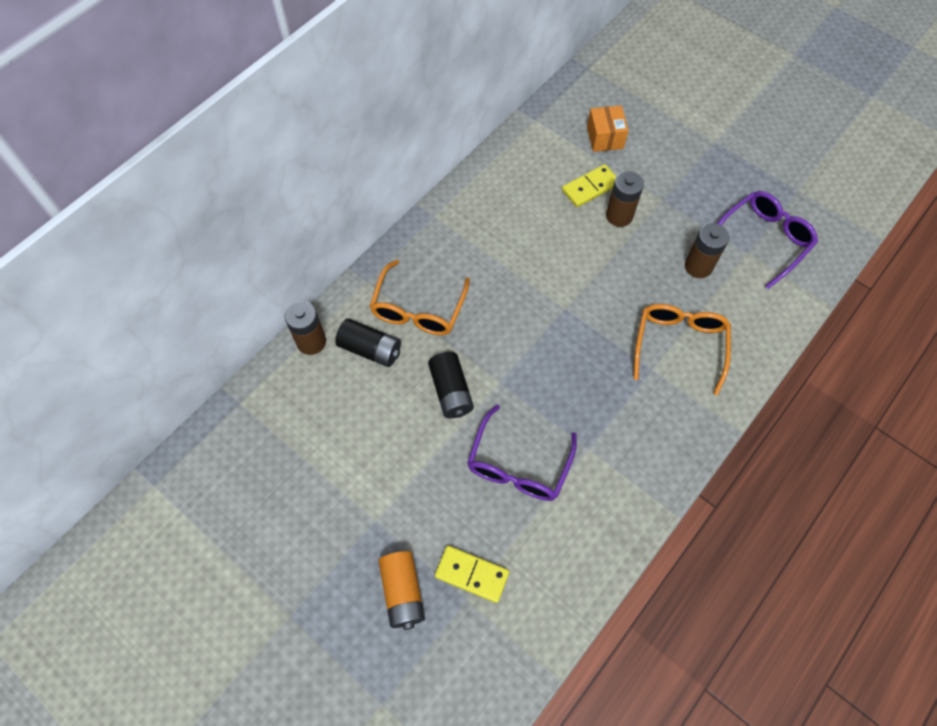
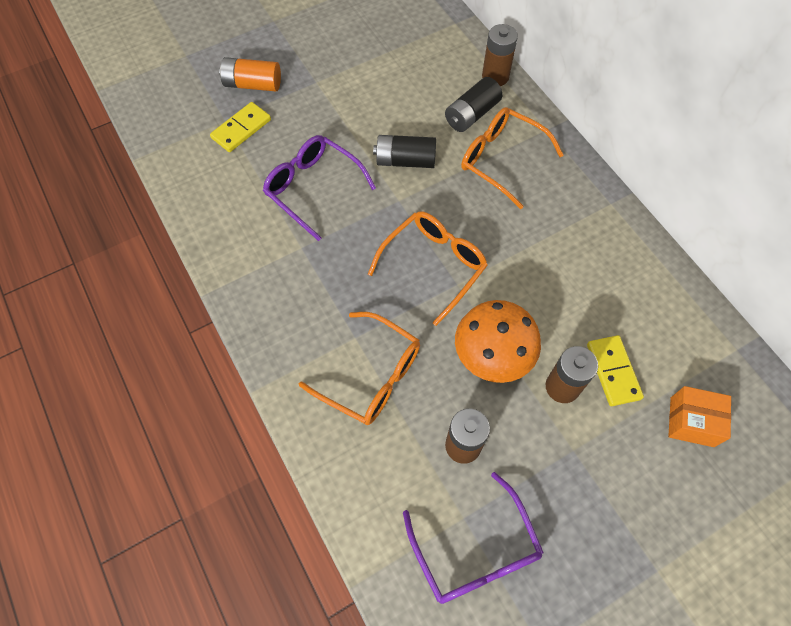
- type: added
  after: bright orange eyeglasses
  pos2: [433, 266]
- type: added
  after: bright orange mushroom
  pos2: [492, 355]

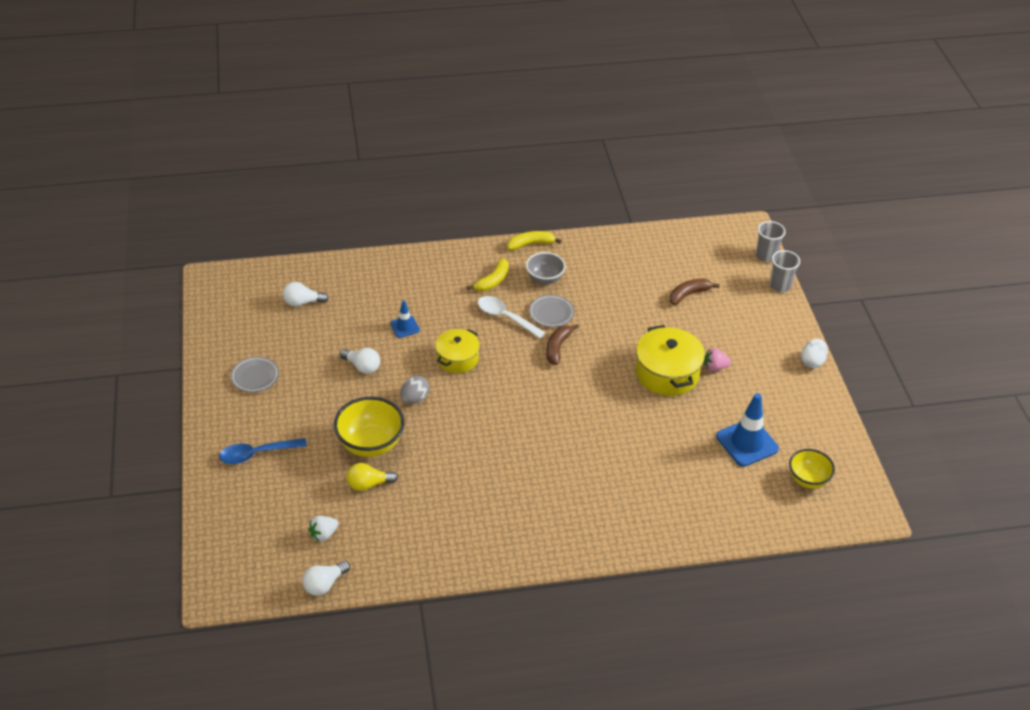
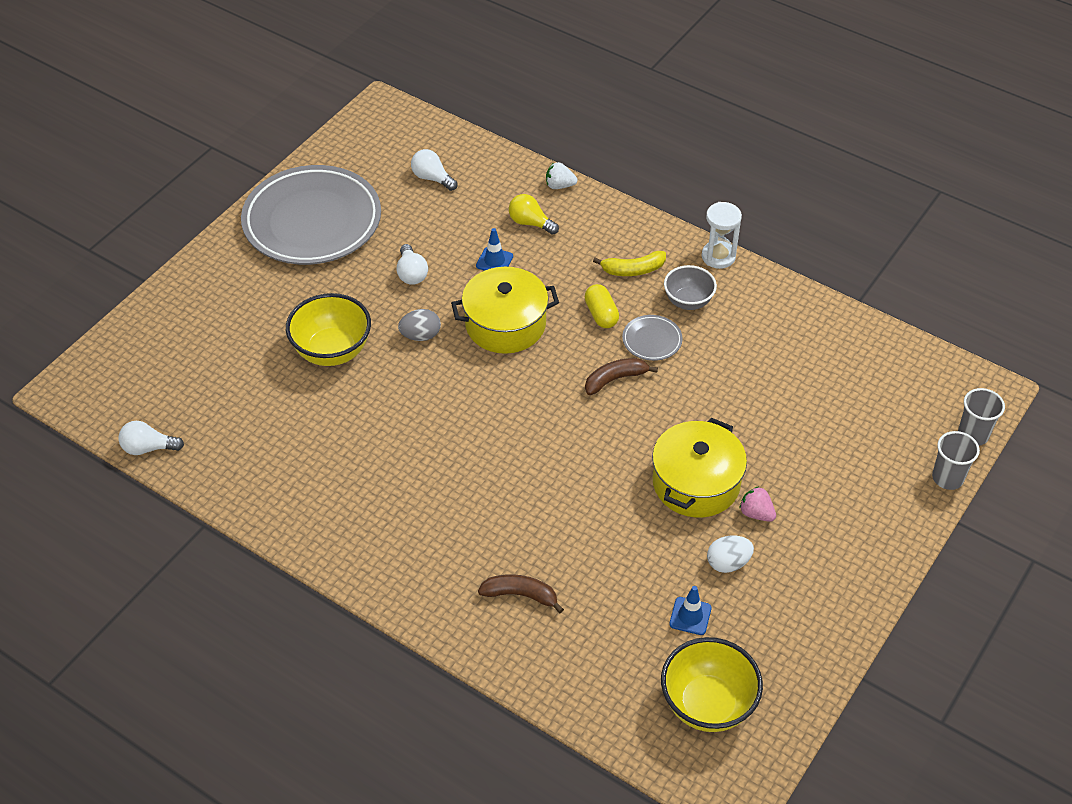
- type: resized
  before: ash-grey flat dish
  pos1: [255, 377]
  pos2: [312, 221]
  scale: 2.47
- type: resized
  before: yellow cooking pot
  pos1: [457, 358]
  pos2: [505, 324]
  scale: 1.53
- type: moved
  before: brown toy banana
  pos1: [689, 294]
  pos2: [521, 595]
- type: moved
  before: yellow lightbulb
  pos1: [368, 484]
  pos2: [530, 223]
- type: moved
  before: pure white toy strawberry
  pos1: [323, 534]
  pos2: [559, 186]
- type: replaced
  before: pure white spoon
  after: yellow pill
  pos1: [505, 317]
  pos2: [601, 314]
- type: resized
  before: yellow deep dish
  pos1: [808, 480]
  pos2: [707, 705]
  scale: 1.56
- type: resized
  before: royal blue traffic cone
  pos1: [747, 443]
  pos2: [690, 616]
  scale: 0.55
- type: replaced
  before: yellow toy banana
  after: pure white sand timer
  pos1: [531, 244]
  pos2: [718, 256]
- type: moved
  before: pure white toy egg
  pos1: [812, 361]
  pos2: [728, 563]
- type: removed
  before: royal blue spoon
  pos1: [256, 454]

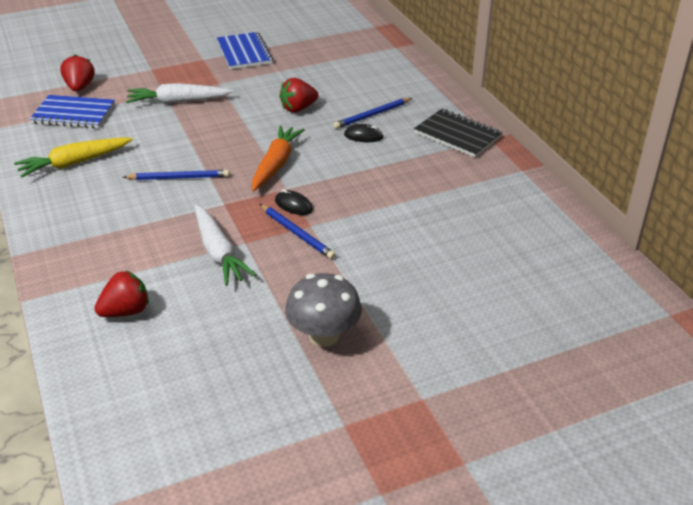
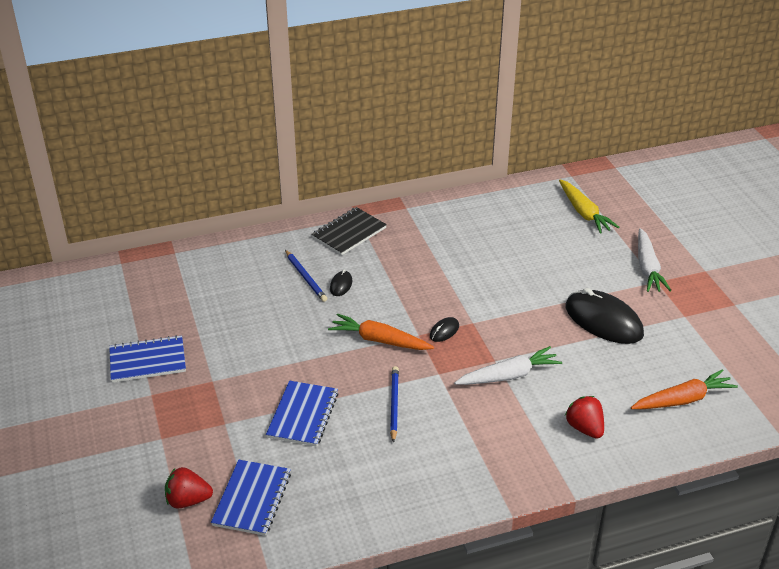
- type: added
  after: royal blue notepad
  pos2: [303, 415]
- type: moved
  before: yellow toy carrot
  pos1: [74, 163]
  pos2: [584, 213]
- type: replaced
  before: ash-grey mushroom
  after: jet-black mouse
  pos1: [324, 335]
  pos2: [603, 321]
- type: added
  after: bright orange toy carrot
  pos2: [683, 399]
- type: moved
  before: pure white toy carrot
  pos1: [178, 102]
  pos2: [647, 267]
- type: removed
  before: royal blue wooden pencil
  pos1: [297, 233]
- type: removed
  before: crimson toy strawberry
  pos1: [298, 108]

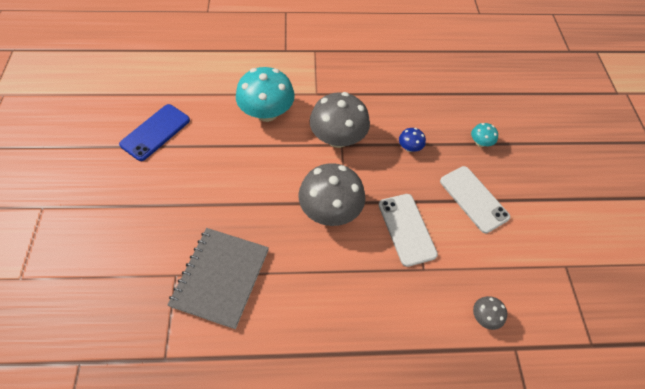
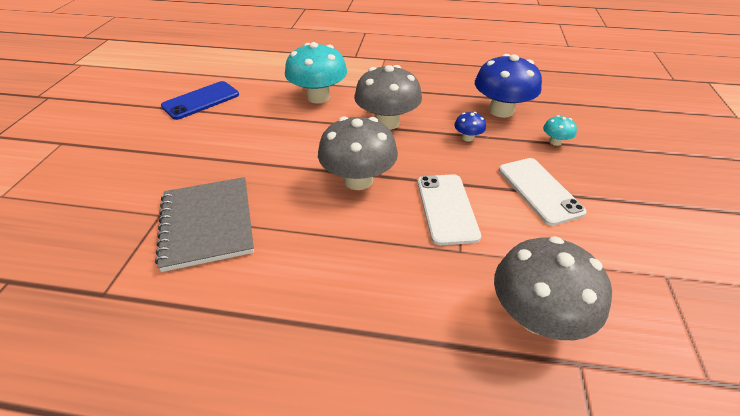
- type: turned
  before: ash-grey notepad
  pos1: [220, 277]
  pos2: [207, 224]
  turn: -45
- type: added
  after: royal blue mushroom
  pos2: [501, 110]
- type: resized
  before: ash-grey mushroom
  pos1: [484, 317]
  pos2: [536, 316]
  scale: 2.2

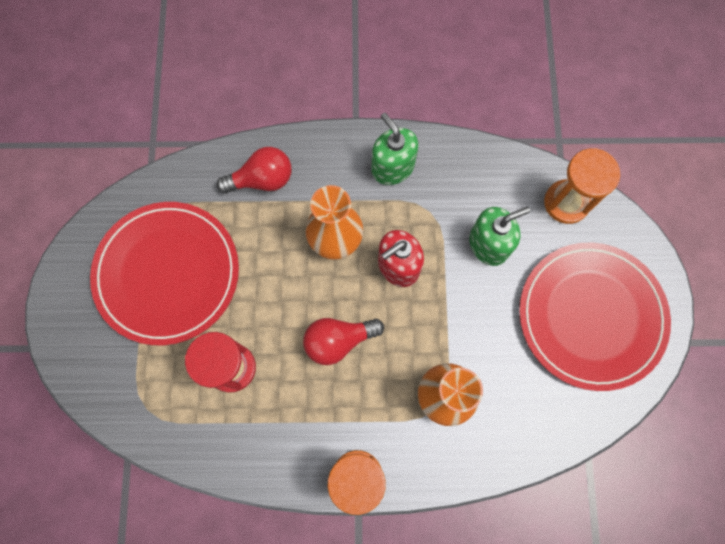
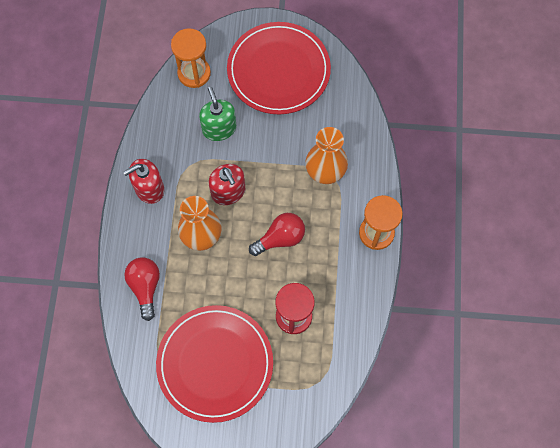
- type: recoloured
  before: green soap pump
  after: crimson soap pump
  pos1: [392, 167]
  pos2: [149, 188]
- type: turned
  before: crimson lightbulb
  pos1: [338, 341]
  pos2: [280, 238]
  turn: -105

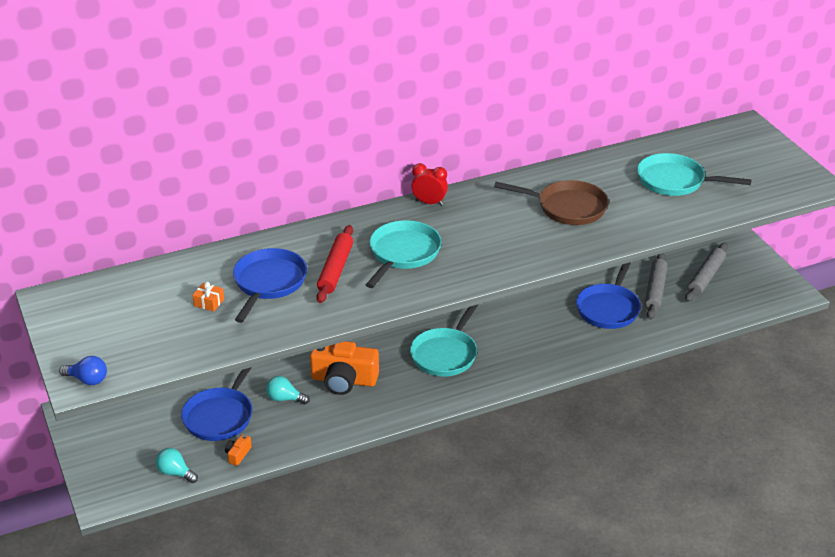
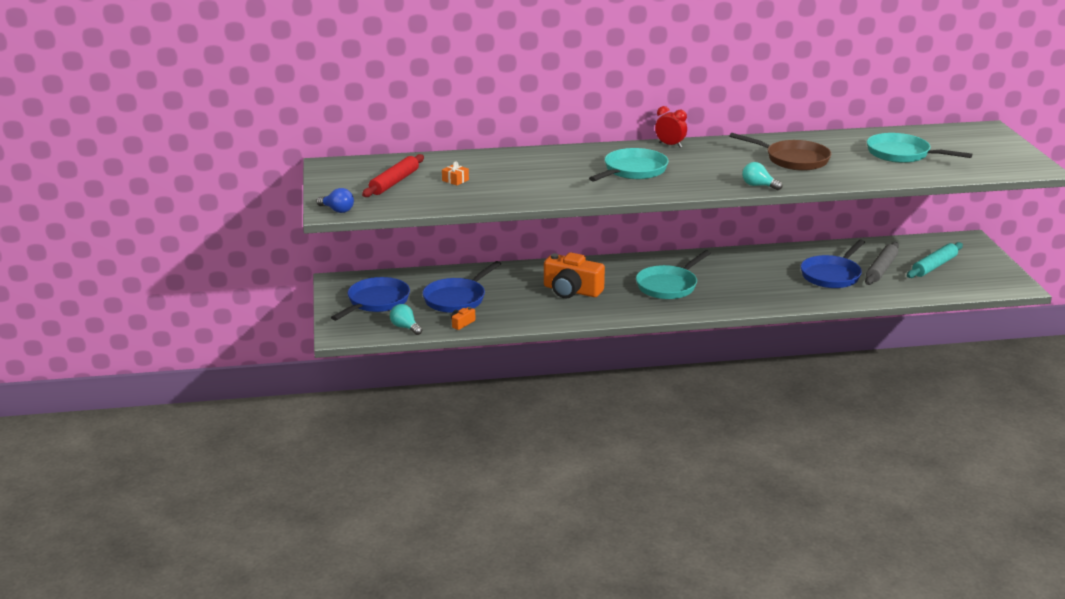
- type: moved
  before: royal blue skillet
  pos1: [268, 283]
  pos2: [376, 302]
- type: moved
  before: crimson dough roller
  pos1: [335, 269]
  pos2: [394, 182]
- type: moved
  before: turquoise lightbulb
  pos1: [285, 399]
  pos2: [758, 186]
- type: recoloured
  before: ash-grey dough roller
  after: turquoise dough roller
  pos1: [705, 277]
  pos2: [934, 266]

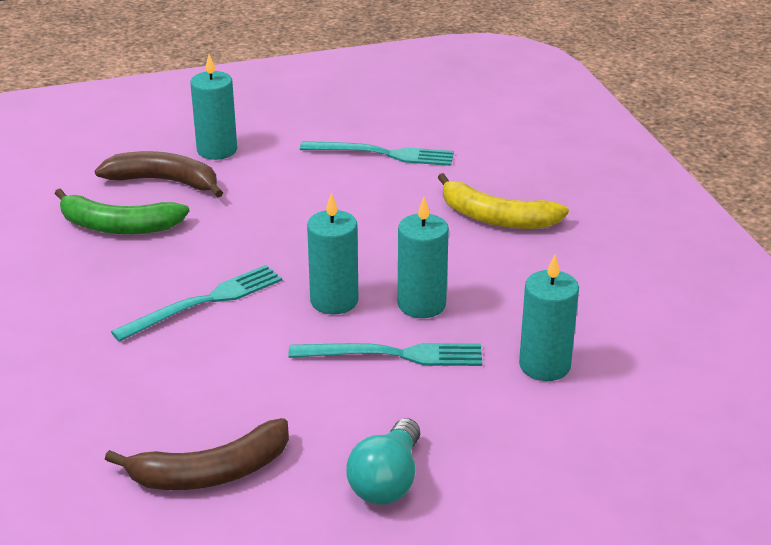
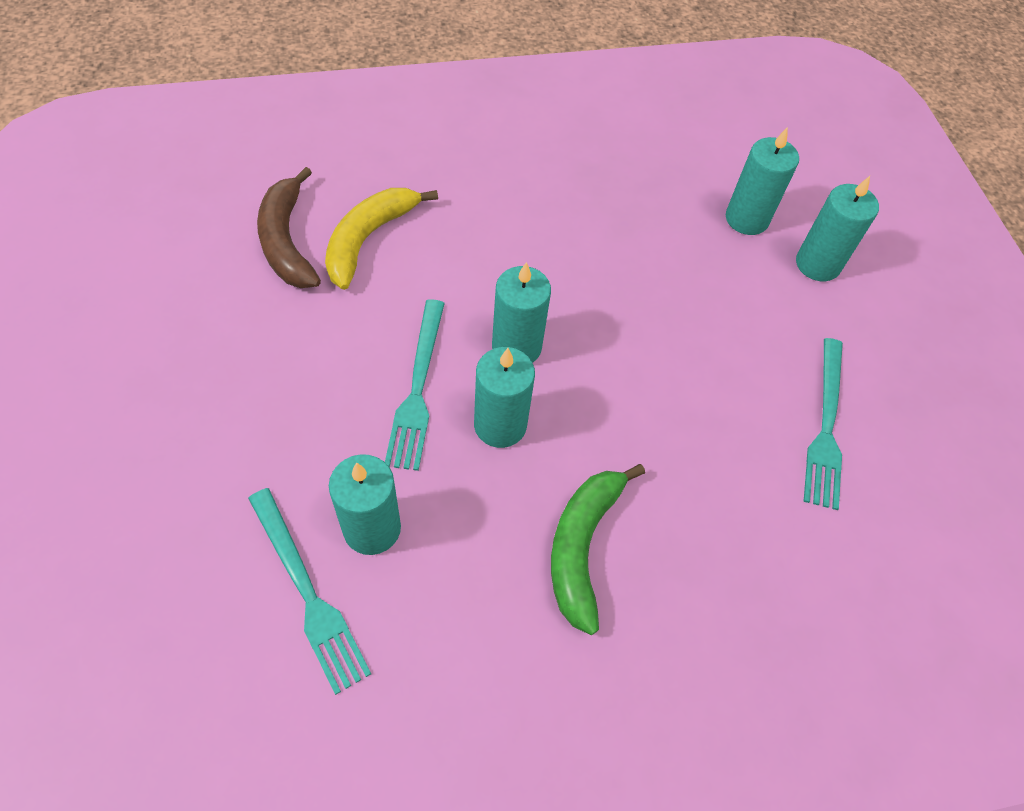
- type: moved
  before: turquoise table fork
  pos1: [204, 302]
  pos2: [308, 592]
- type: moved
  before: yellow toy banana
  pos1: [496, 218]
  pos2: [368, 239]
- type: moved
  before: green toy banana
  pos1: [118, 226]
  pos2: [582, 547]
- type: replaced
  before: brown toy banana
  after: turquoise candle
  pos1: [164, 181]
  pos2: [746, 219]
- type: removed
  before: turquoise lightbulb
  pos1: [387, 480]

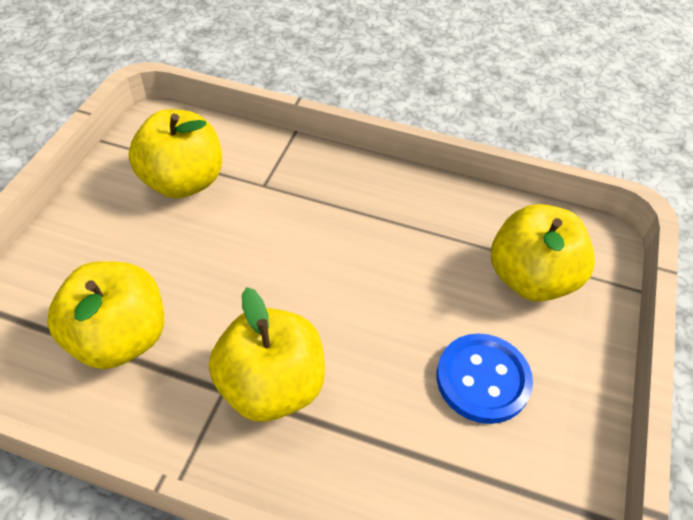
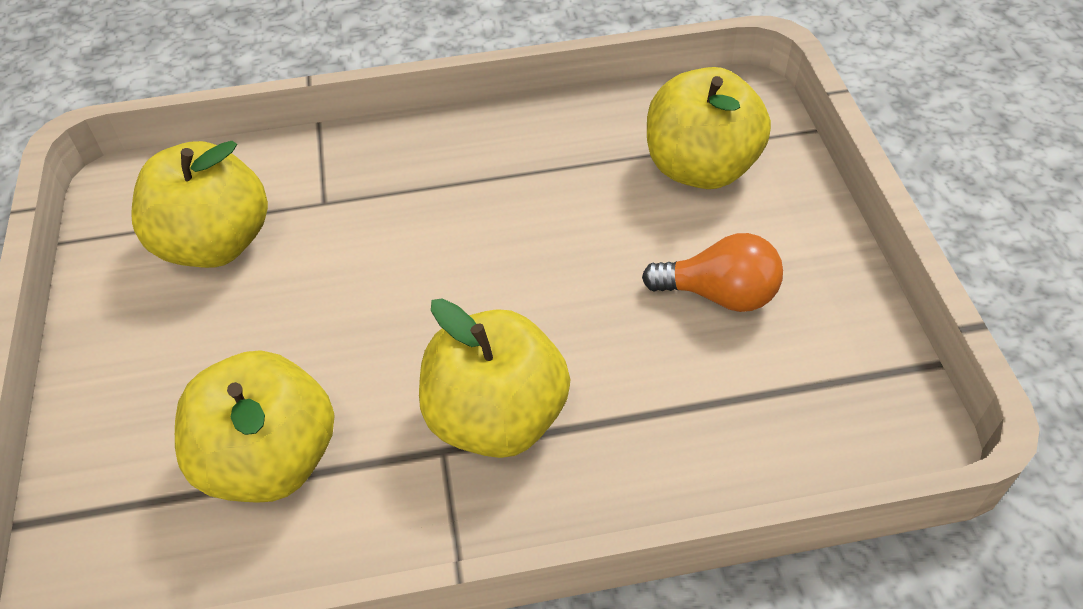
- type: replaced
  before: royal blue shirt button
  after: bright orange lightbulb
  pos1: [482, 379]
  pos2: [719, 294]

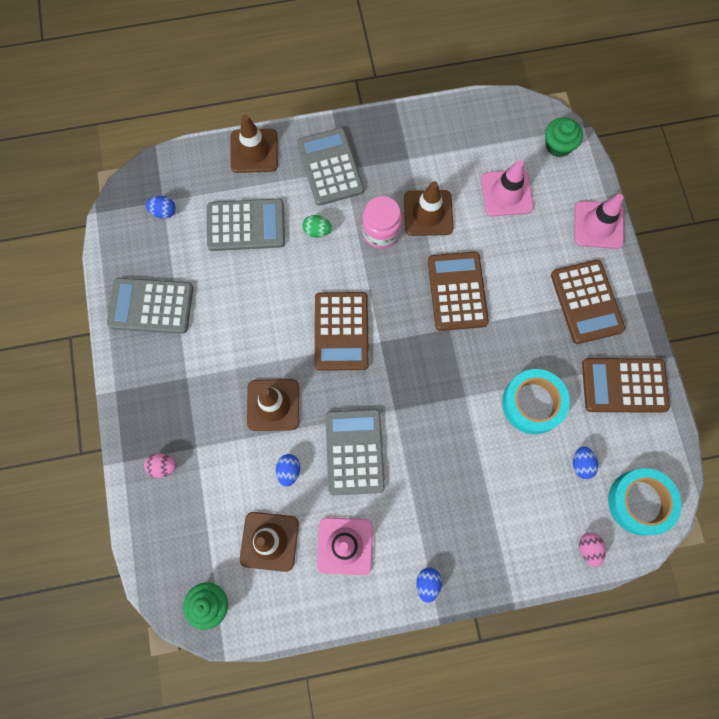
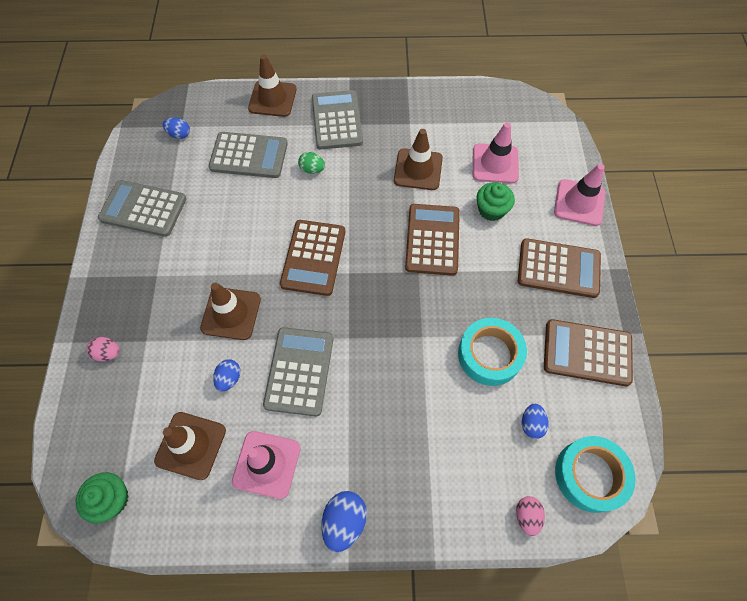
- type: resized
  before: royal blue toy egg
  pos1: [427, 583]
  pos2: [344, 521]
  scale: 1.54
- type: moved
  before: green fairy cake
  pos1: [558, 145]
  pos2: [491, 210]
- type: turned
  before: brown pocket calculator
  pos1: [586, 302]
  pos2: [558, 268]
  turn: -75
- type: removed
  before: rosy jam jar
  pos1: [381, 232]

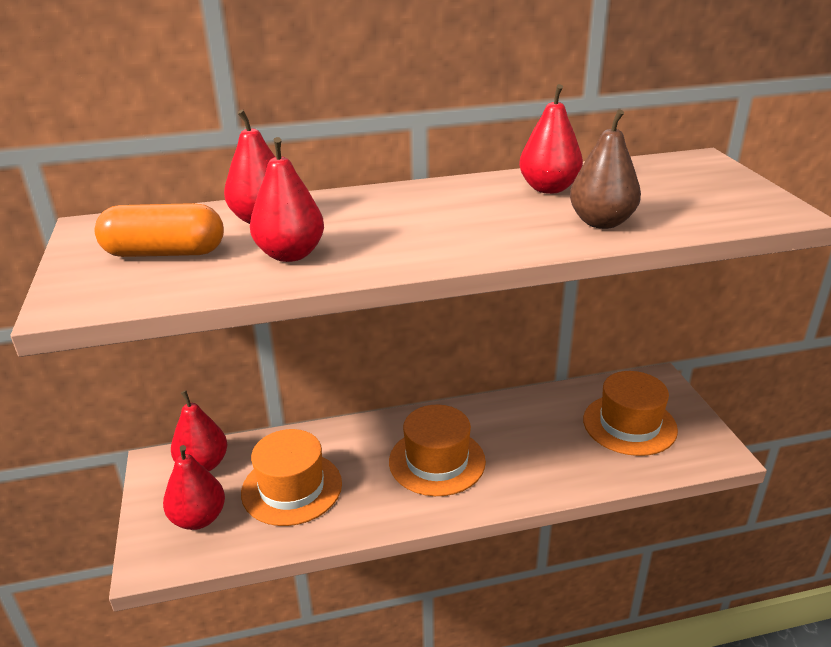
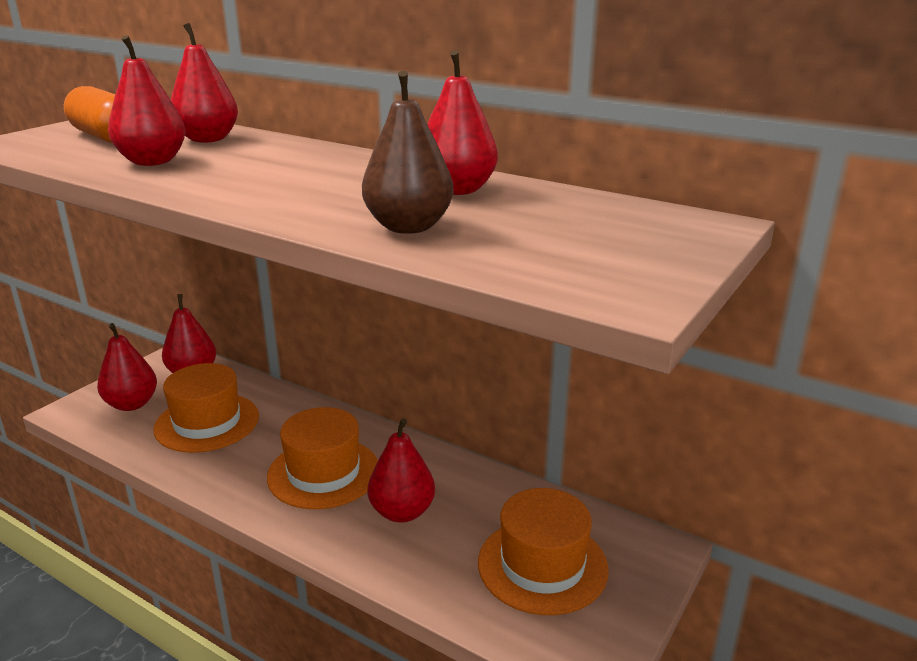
- type: added
  after: crimson pear fruit
  pos2: [402, 512]

